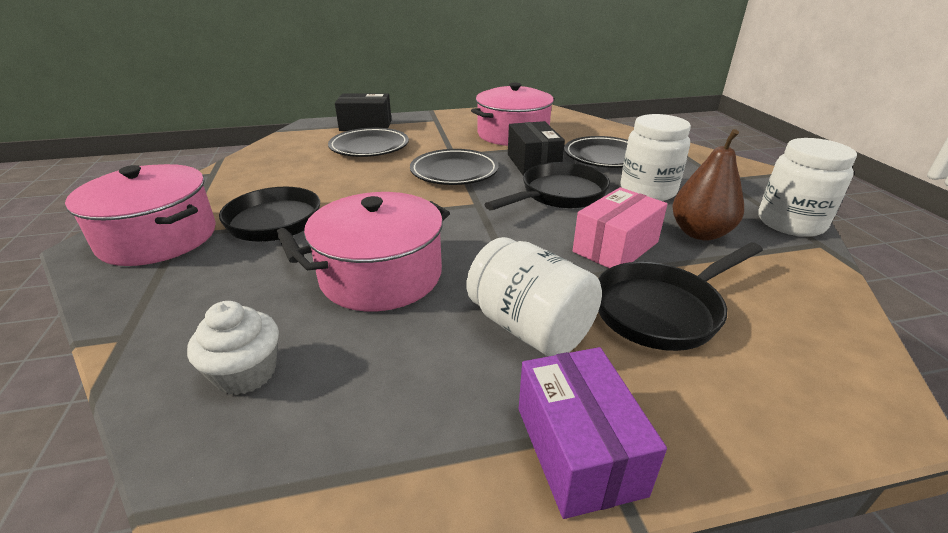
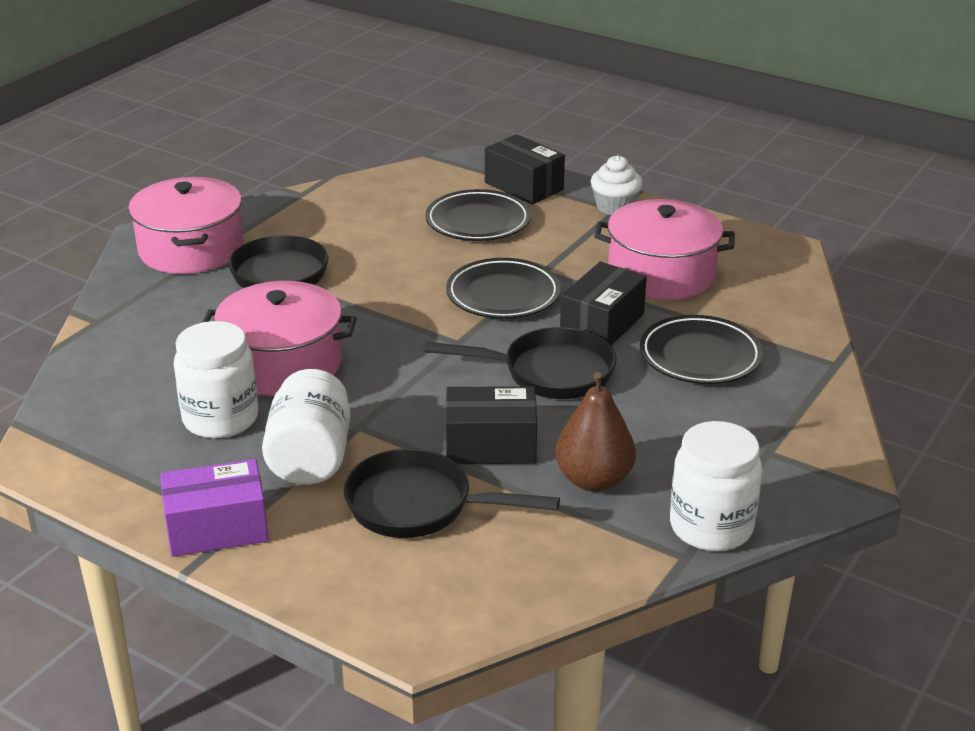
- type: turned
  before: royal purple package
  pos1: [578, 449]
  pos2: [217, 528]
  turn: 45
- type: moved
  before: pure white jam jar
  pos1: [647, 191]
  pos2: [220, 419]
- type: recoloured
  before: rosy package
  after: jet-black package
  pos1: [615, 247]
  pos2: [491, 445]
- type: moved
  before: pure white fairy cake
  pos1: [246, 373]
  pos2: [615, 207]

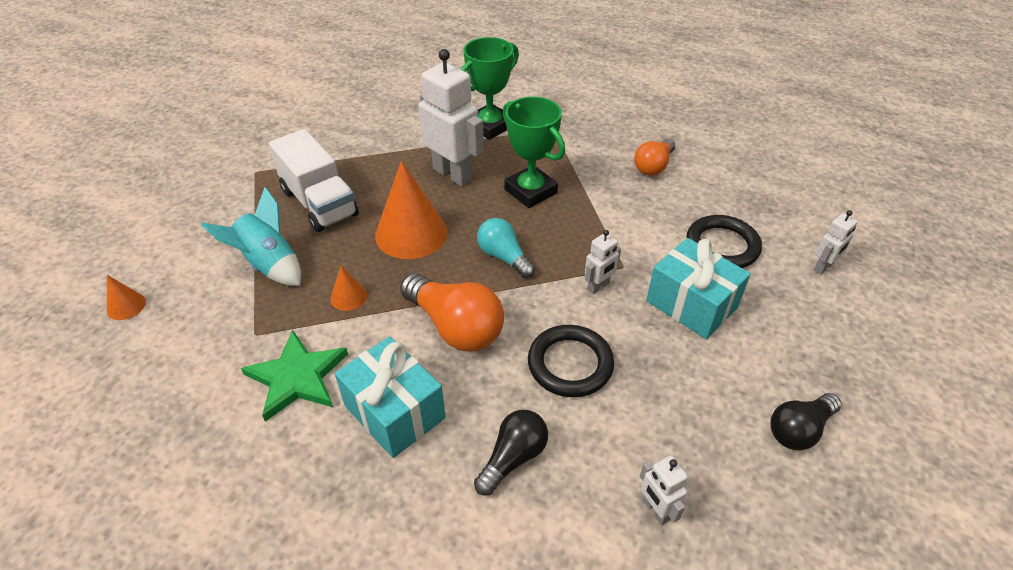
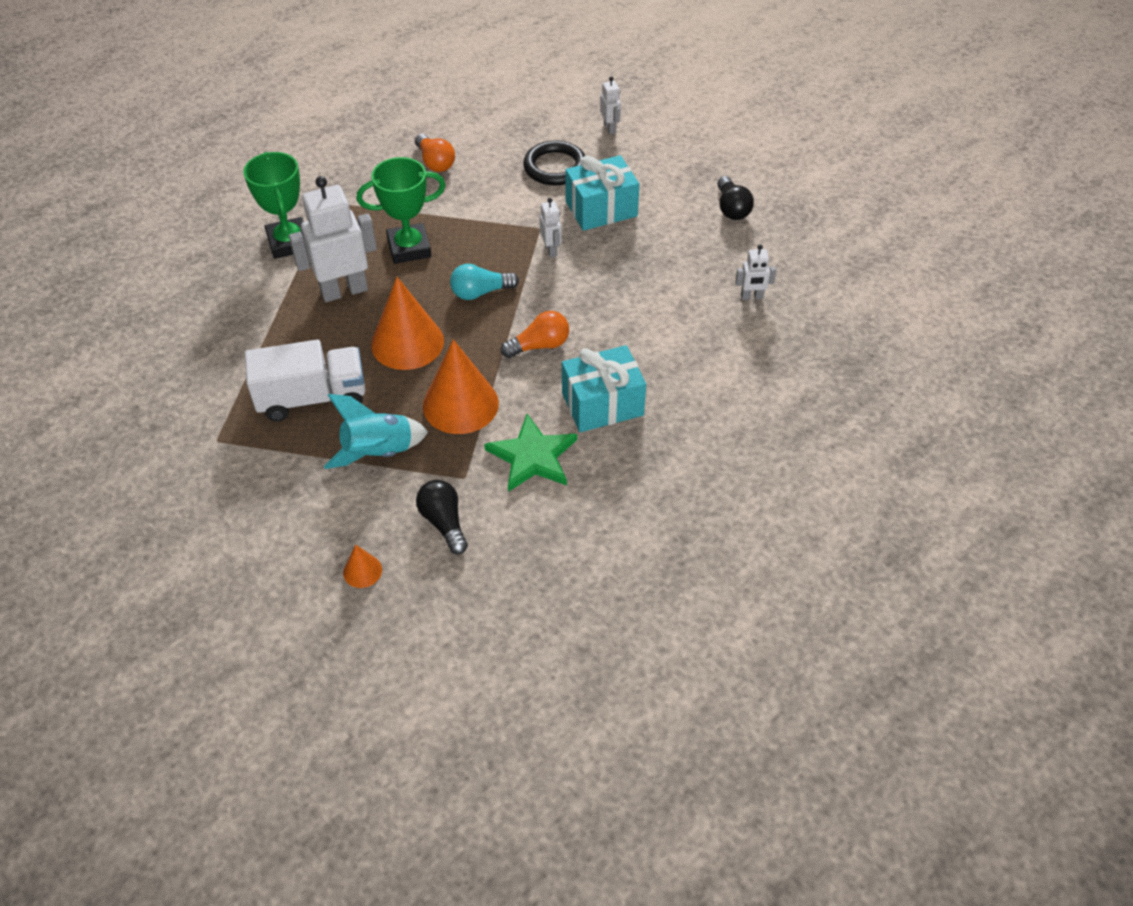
- type: moved
  before: jet-black lightbulb
  pos1: [513, 458]
  pos2: [444, 522]
- type: resized
  before: bright orange cone shape
  pos1: [348, 297]
  pos2: [460, 404]
  scale: 2.18
- type: resized
  before: bright orange lightbulb
  pos1: [455, 327]
  pos2: [539, 345]
  scale: 0.63
- type: removed
  before: jet-black hoop
  pos1: [570, 364]

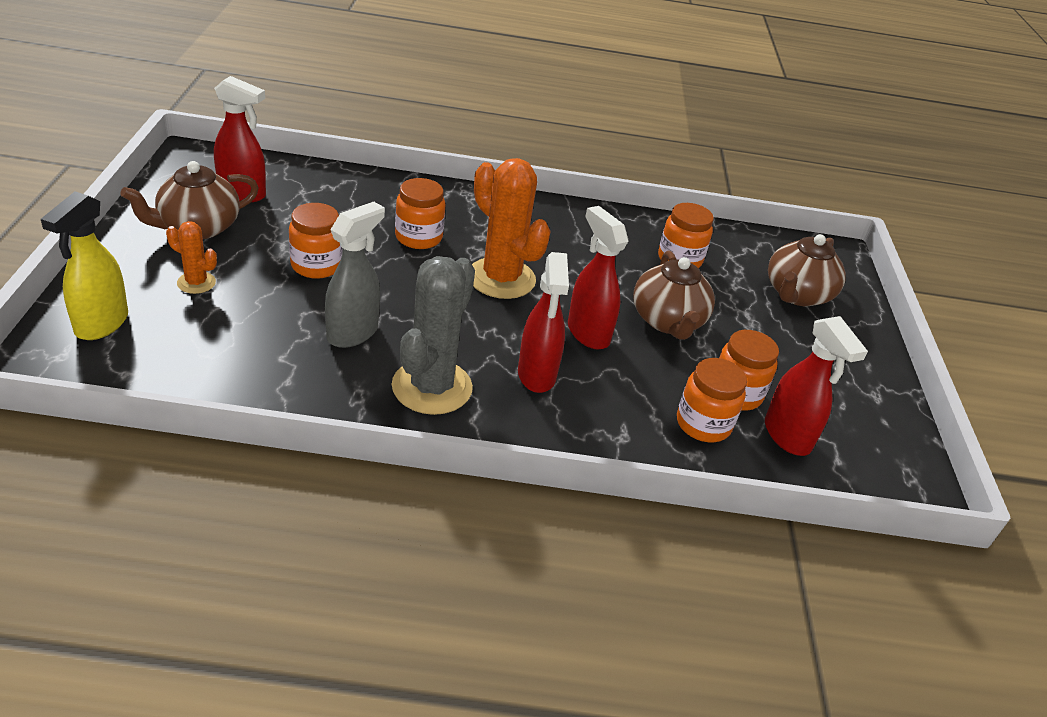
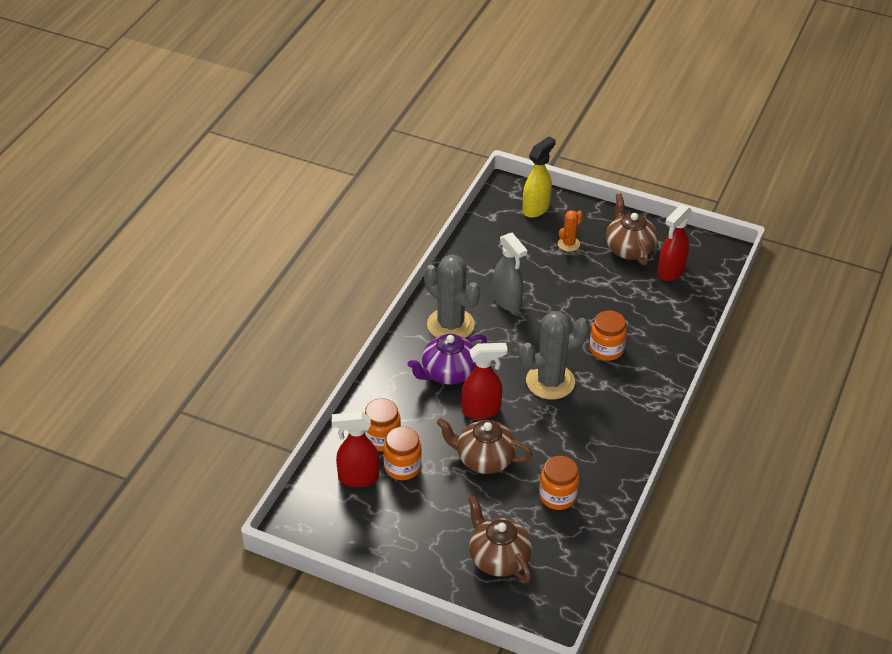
- type: replaced
  before: crimson spray cleaner
  after: royal purple china teapot
  pos1: [536, 375]
  pos2: [448, 373]
- type: recoloured
  before: bright orange prickly plant
  after: ash-grey prickly plant
  pos1: [501, 278]
  pos2: [550, 382]
- type: turned
  before: yellow spray cleaner
  pos1: [101, 324]
  pos2: [536, 208]
  turn: 90
- type: removed
  before: bright orange jam jar
  pos1: [316, 265]

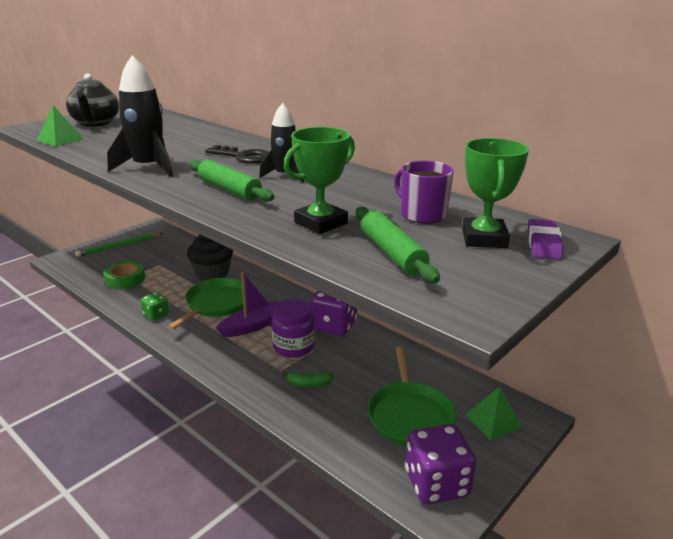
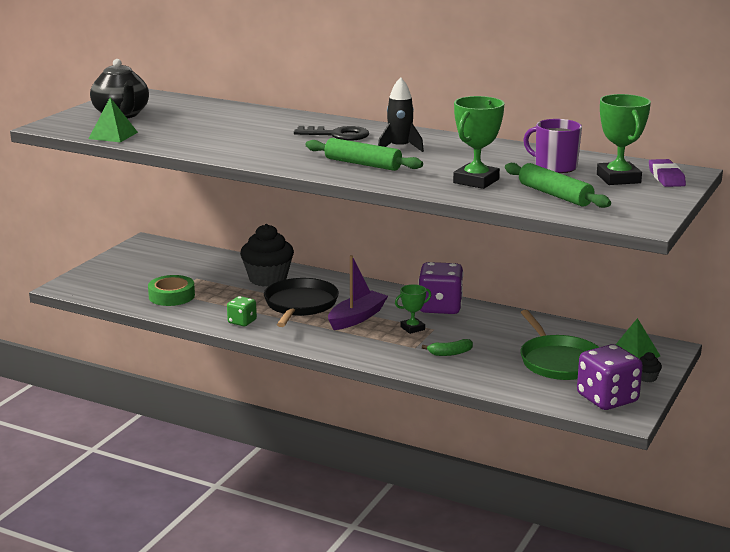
- type: recoloured
  before: green skillet
  after: jet-black skillet
  pos1: [217, 304]
  pos2: [300, 305]
- type: replaced
  before: royal purple jam jar
  after: green trophy
  pos1: [293, 346]
  pos2: [412, 328]
- type: added
  after: jet-black fairy cake
  pos2: [647, 378]
- type: removed
  before: green wooden pencil
  pos1: [119, 246]
- type: removed
  before: jet-black toy rocket
  pos1: [148, 167]

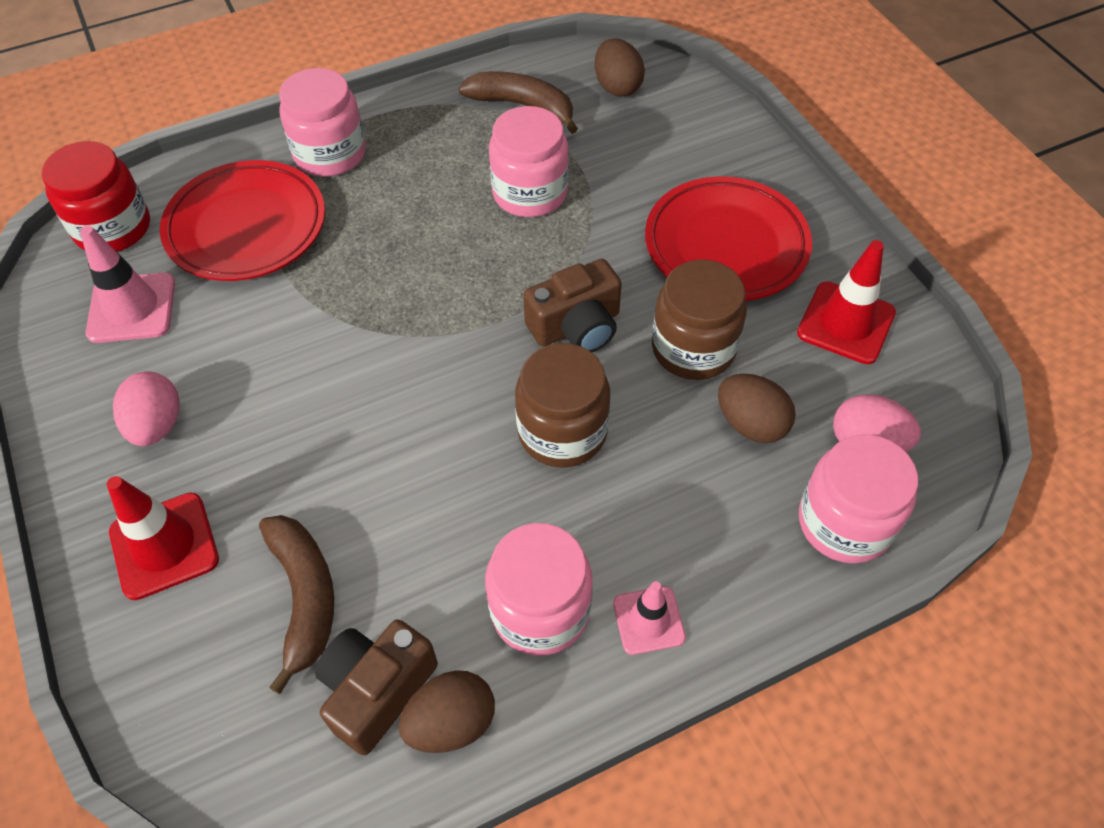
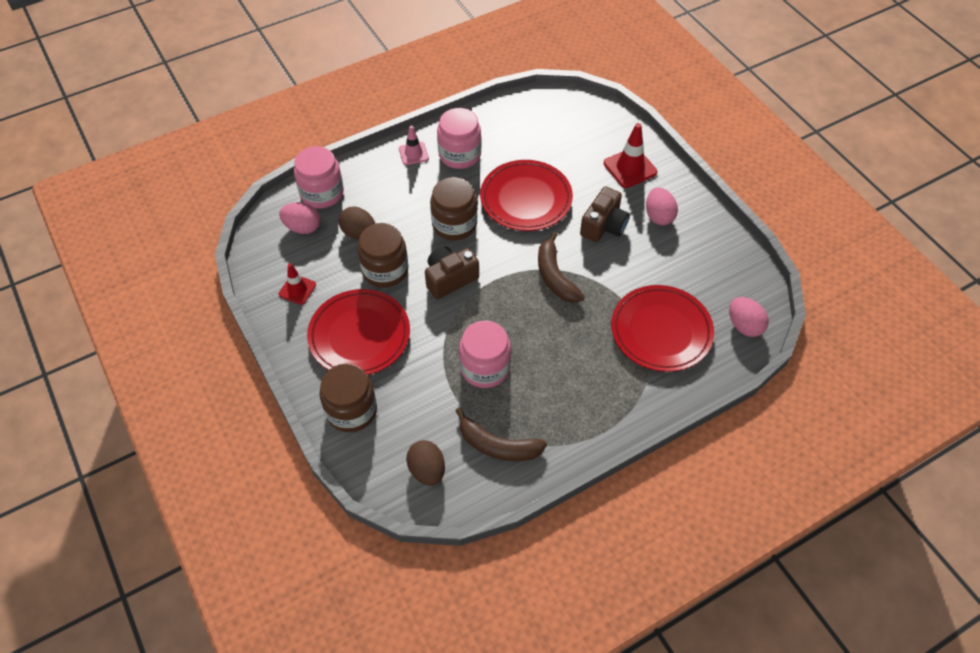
- type: resized
  before: crimson traffic cone
  pos1: [846, 323]
  pos2: [297, 289]
  scale: 0.64
- type: added
  after: brown jam jar
  pos2: [351, 410]
- type: added
  after: crimson flat dish
  pos2: [526, 199]
- type: moved
  before: brown toy banana
  pos1: [304, 597]
  pos2: [555, 276]
- type: moved
  before: brown compact camera
  pos1: [377, 690]
  pos2: [604, 225]
- type: replaced
  before: crimson jam jar
  after: rosy toy egg
  pos1: [113, 228]
  pos2: [744, 326]
- type: removed
  before: rosy traffic cone
  pos1: [132, 308]
- type: removed
  before: rosy jam jar
  pos1: [330, 154]
- type: removed
  before: brown toy egg
  pos1: [451, 723]

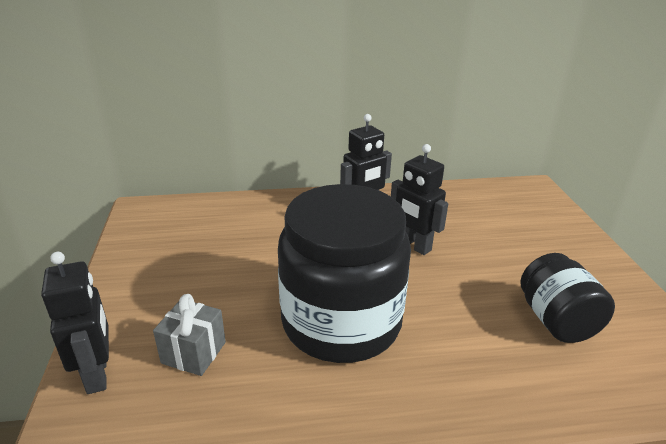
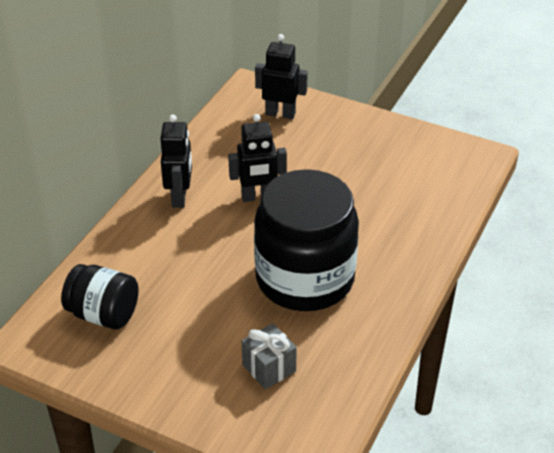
- type: moved
  before: jet-black jam jar
  pos1: [556, 320]
  pos2: [103, 314]
- type: moved
  before: jet-black robot figure
  pos1: [98, 374]
  pos2: [280, 114]

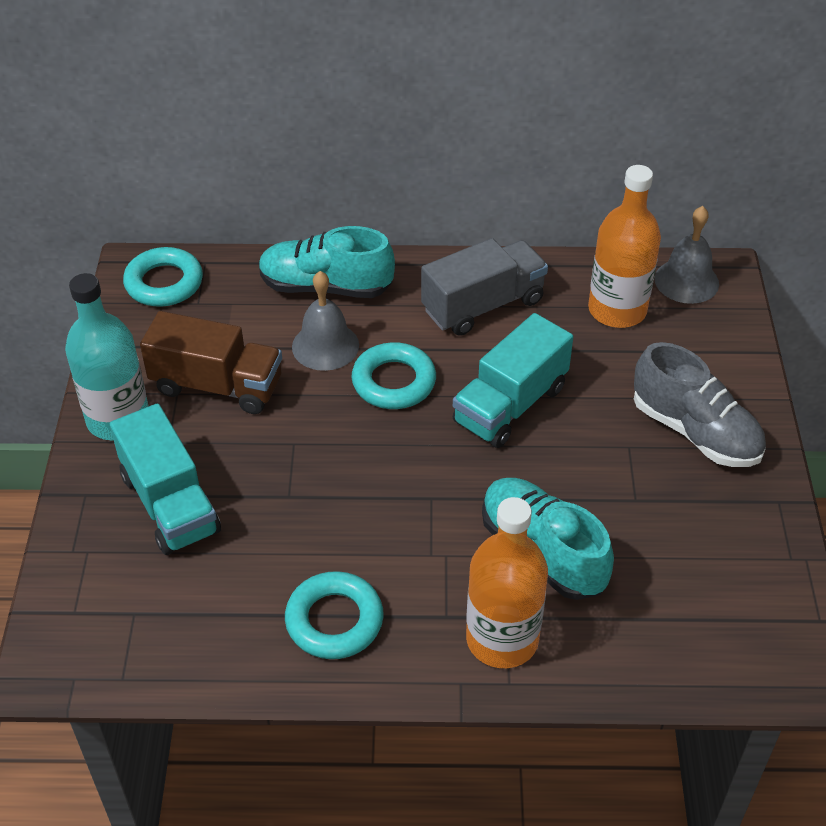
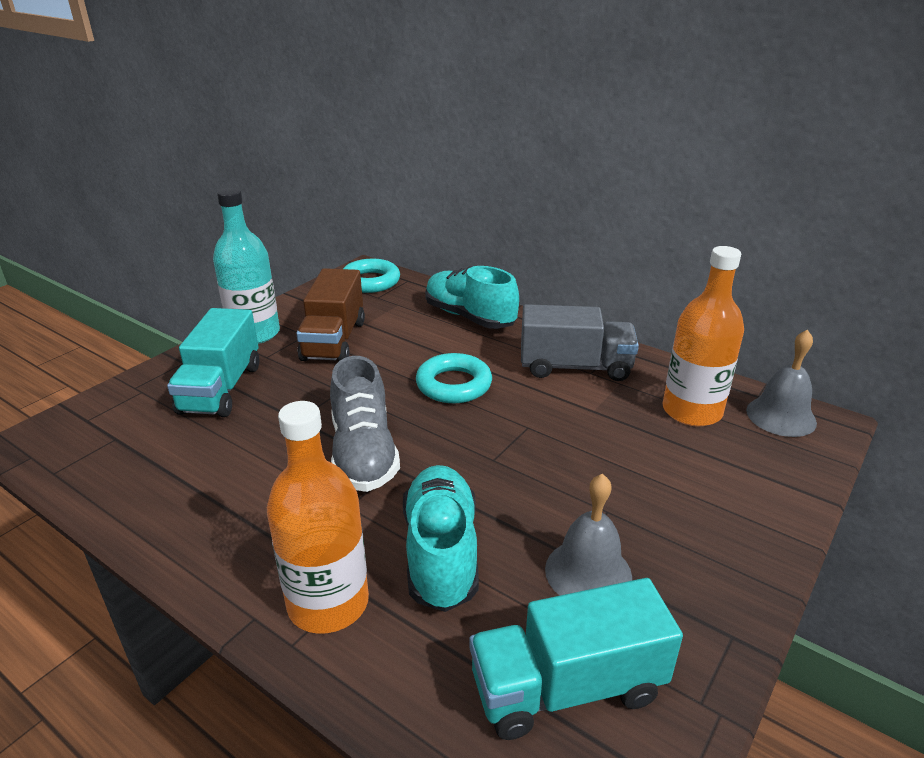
- type: turned
  before: brown truck
  pos1: [217, 386]
  pos2: [334, 340]
  turn: 45
- type: moved
  before: ash-grey lace-up shoe
  pos1: [695, 432]
  pos2: [363, 453]
- type: moved
  before: turquoise truck
  pos1: [510, 405]
  pos2: [567, 687]
- type: moved
  before: ash-grey bell
  pos1: [325, 346]
  pos2: [588, 572]
- type: removed
  before: turquoise hoop
  pos1: [334, 620]

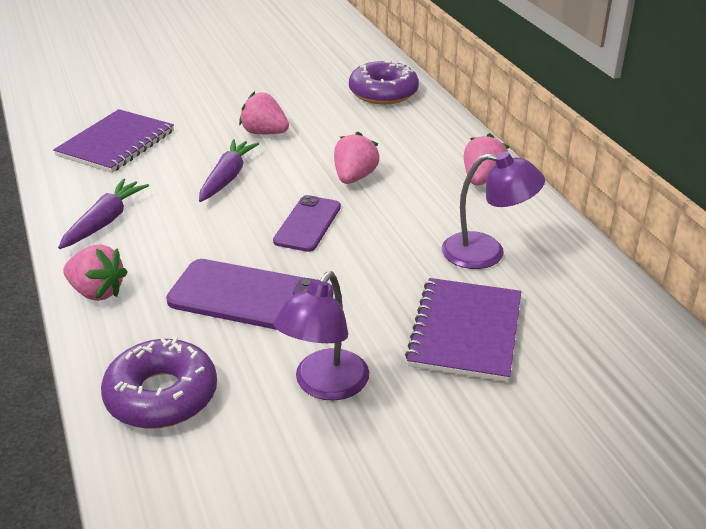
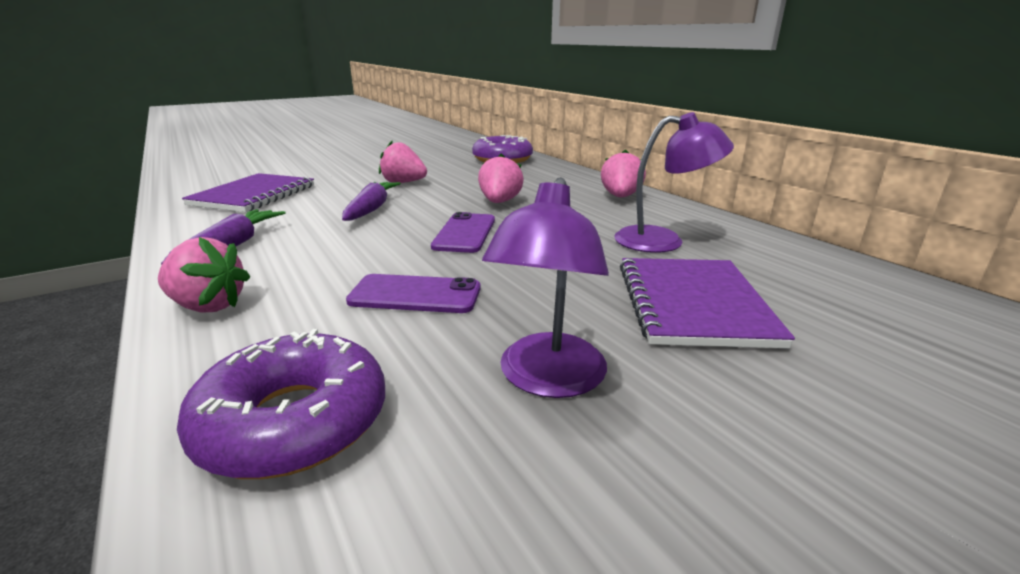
- type: resized
  before: royal purple smartphone
  pos1: [250, 297]
  pos2: [415, 295]
  scale: 0.63

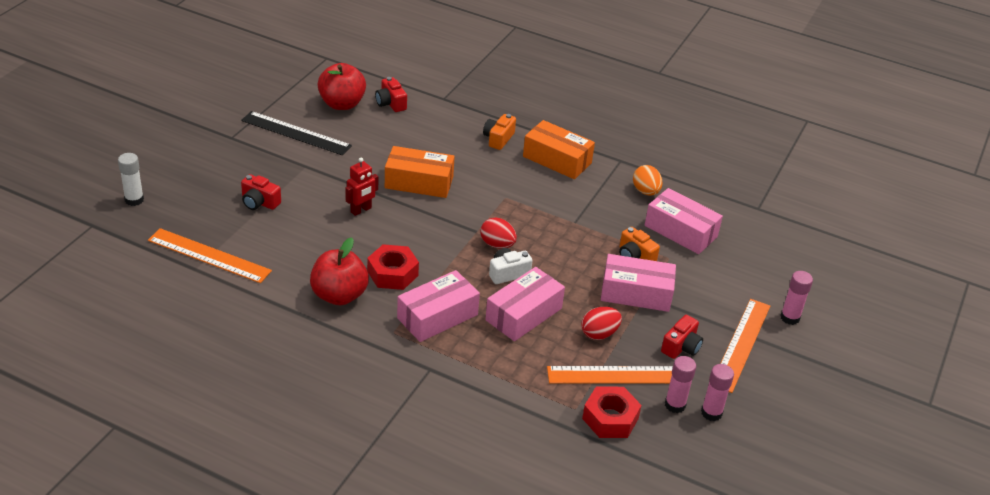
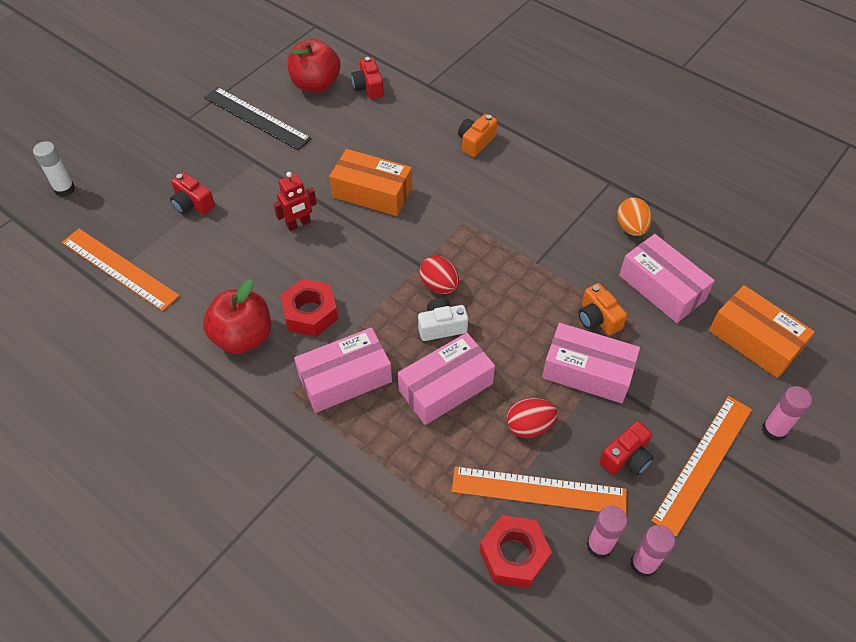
- type: moved
  before: bright orange package
  pos1: [557, 160]
  pos2: [754, 340]

